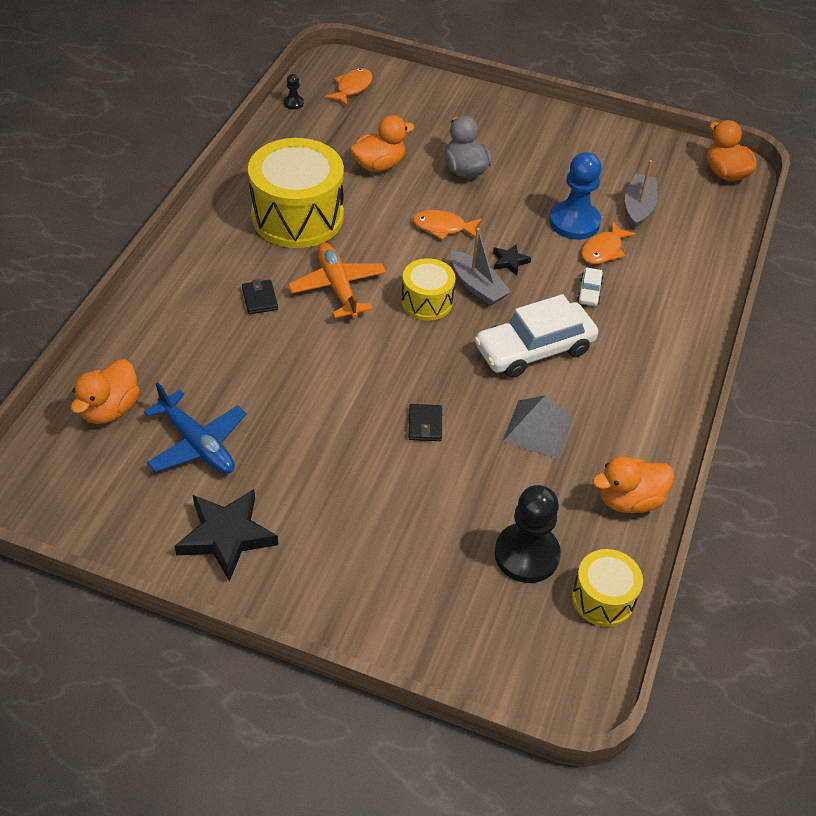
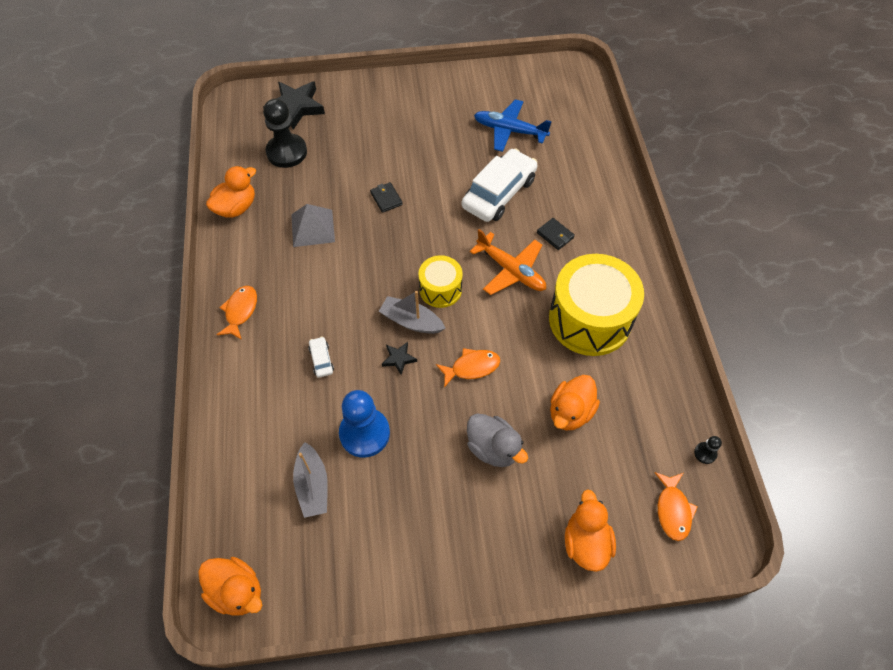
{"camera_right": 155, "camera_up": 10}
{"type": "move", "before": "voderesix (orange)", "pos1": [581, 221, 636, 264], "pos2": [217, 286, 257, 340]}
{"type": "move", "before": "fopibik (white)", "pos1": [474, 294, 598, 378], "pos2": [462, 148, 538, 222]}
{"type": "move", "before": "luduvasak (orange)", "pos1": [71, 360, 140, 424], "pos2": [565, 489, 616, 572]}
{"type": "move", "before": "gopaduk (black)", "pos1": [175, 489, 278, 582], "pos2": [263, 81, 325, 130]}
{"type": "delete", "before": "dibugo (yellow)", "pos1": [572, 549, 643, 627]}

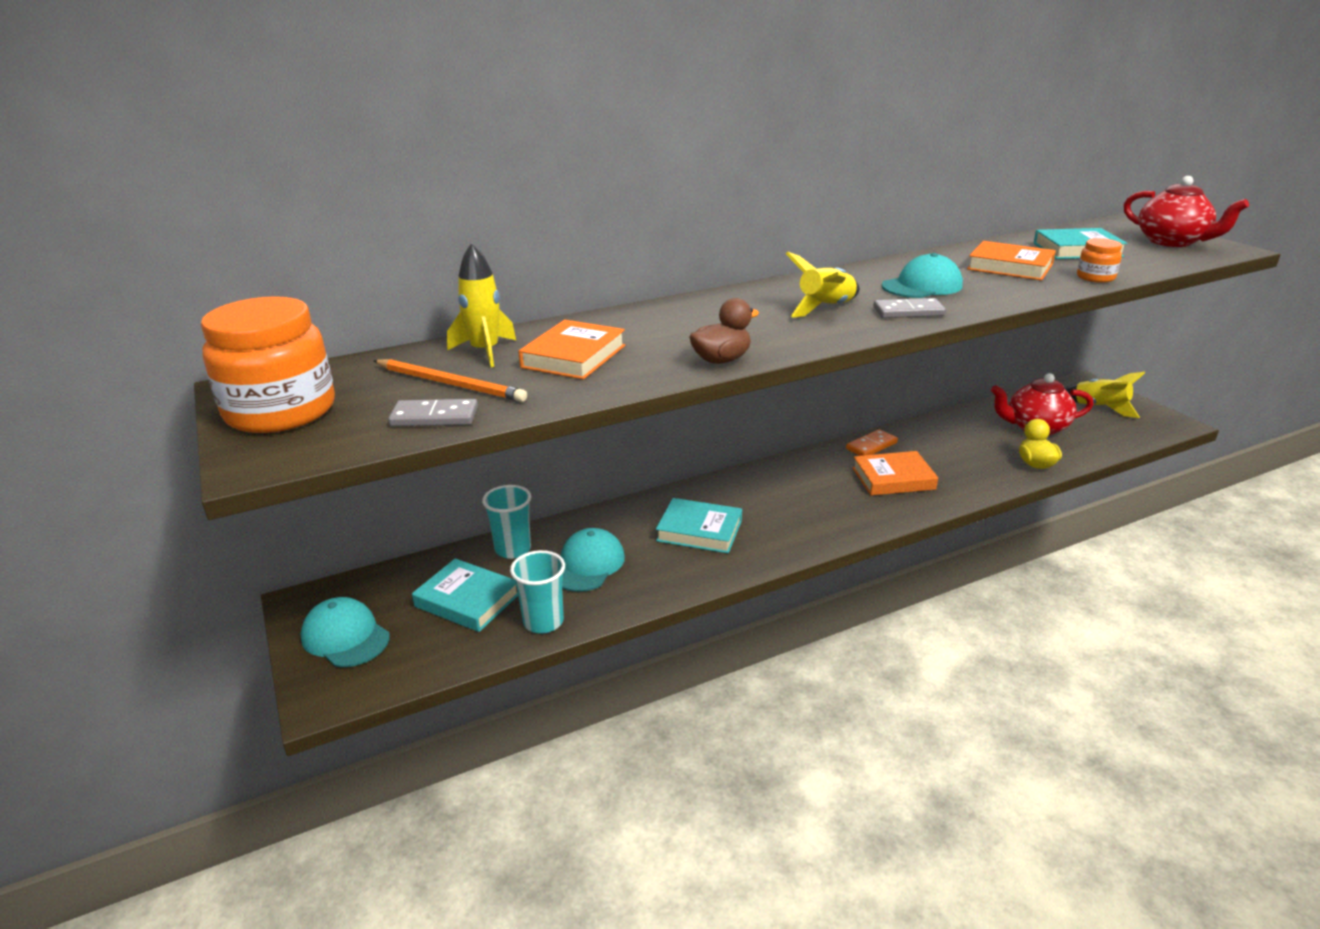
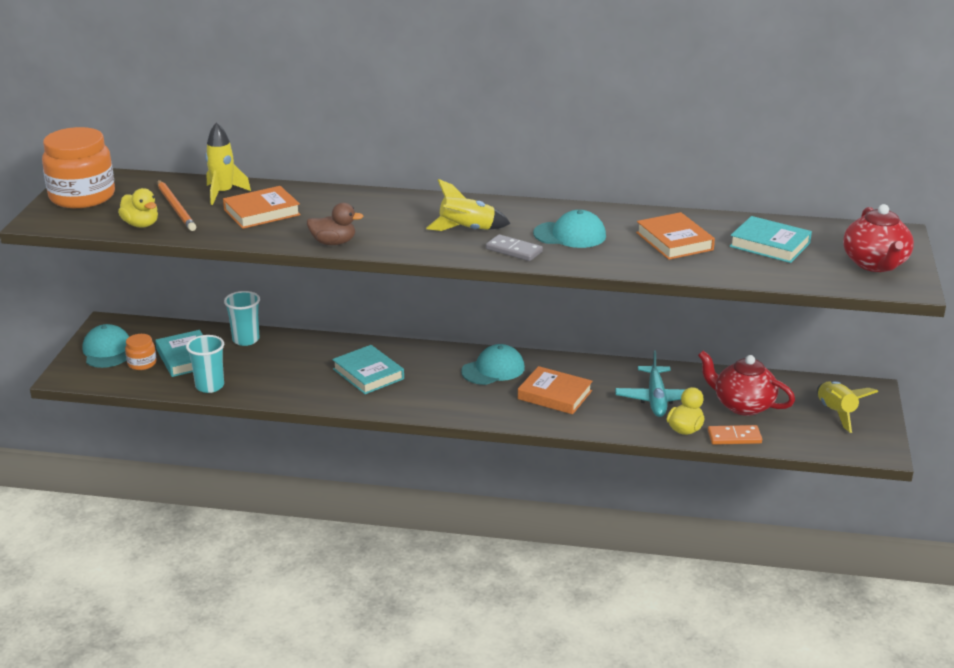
{"camera_right": 35, "camera_up": 0}
{"type": "move", "before": "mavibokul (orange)", "pos1": [1077, 238, 1122, 283], "pos2": [125, 334, 157, 370]}
{"type": "replace", "before": "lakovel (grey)", "after": "luduvasak (yellow)", "pos1": [388, 399, 478, 427], "pos2": [118, 188, 158, 228]}
{"type": "move", "before": "lakovel (orange)", "pos1": [846, 429, 898, 456], "pos2": [708, 425, 762, 445]}
{"type": "move", "before": "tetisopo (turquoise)", "pos1": [561, 528, 625, 592], "pos2": [461, 344, 525, 385]}
{"type": "insert", "after": "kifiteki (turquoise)", "pos2": [615, 350, 686, 417]}

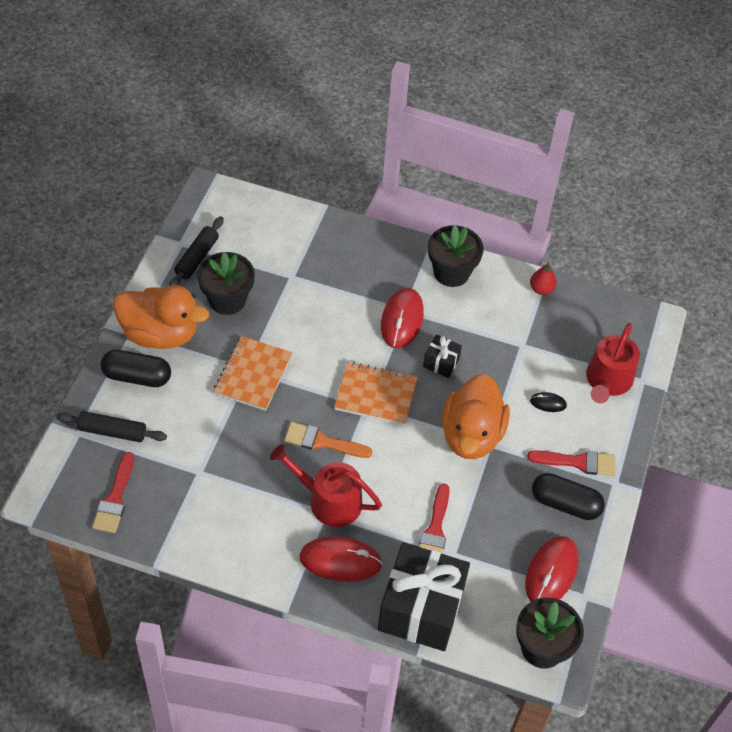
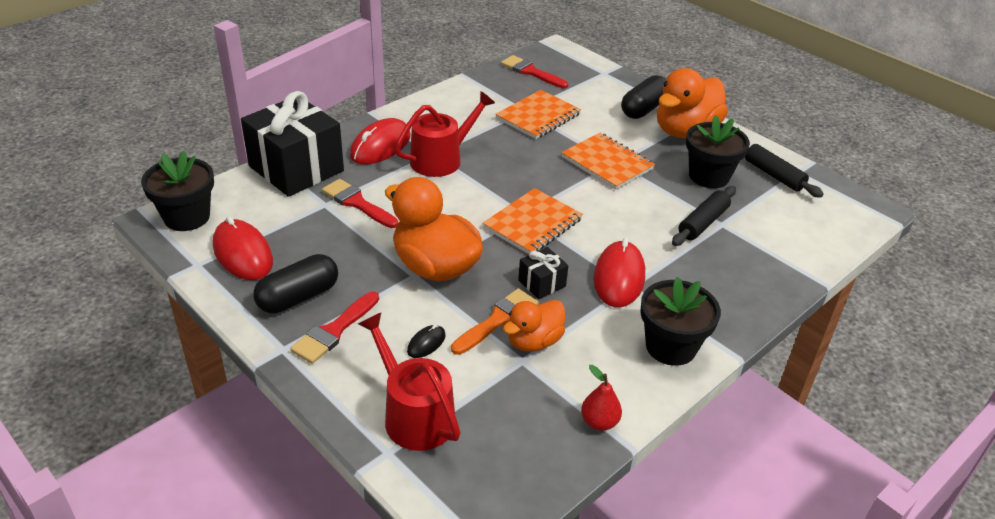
{"camera_right": 120, "camera_up": -15}
{"type": "rotate", "before": "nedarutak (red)", "pos1": [381, 288, 424, 348], "pos2": [594, 238, 645, 307], "turn": 60}
{"type": "move", "before": "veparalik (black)", "pos1": [56, 411, 167, 442], "pos2": [672, 186, 736, 246]}
{"type": "move", "before": "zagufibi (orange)", "pos1": [284, 422, 372, 458], "pos2": [451, 288, 539, 355]}
{"type": "insert", "after": "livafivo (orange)", "pos2": [495, 90, 581, 139]}
{"type": "insert", "after": "luduvasak (orange)", "pos2": [503, 300, 566, 352]}

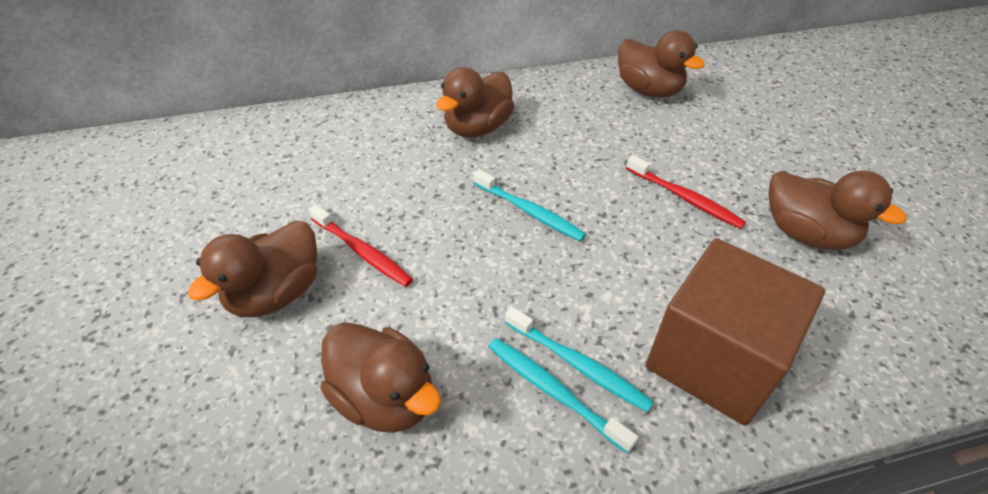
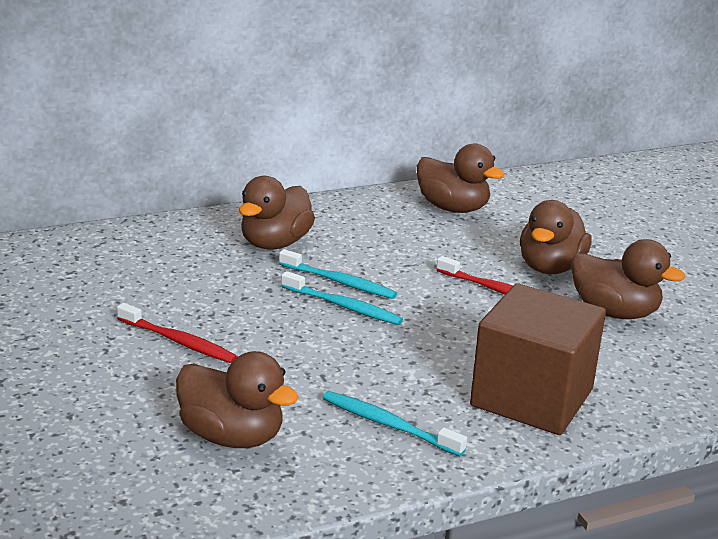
{"camera_right": -10, "camera_up": -20}
{"type": "move", "before": "luduvasak (brown)", "pos1": [188, 221, 318, 317], "pos2": [520, 200, 592, 274]}
{"type": "move", "before": "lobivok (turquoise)", "pos1": [505, 307, 654, 412], "pos2": [279, 249, 397, 299]}

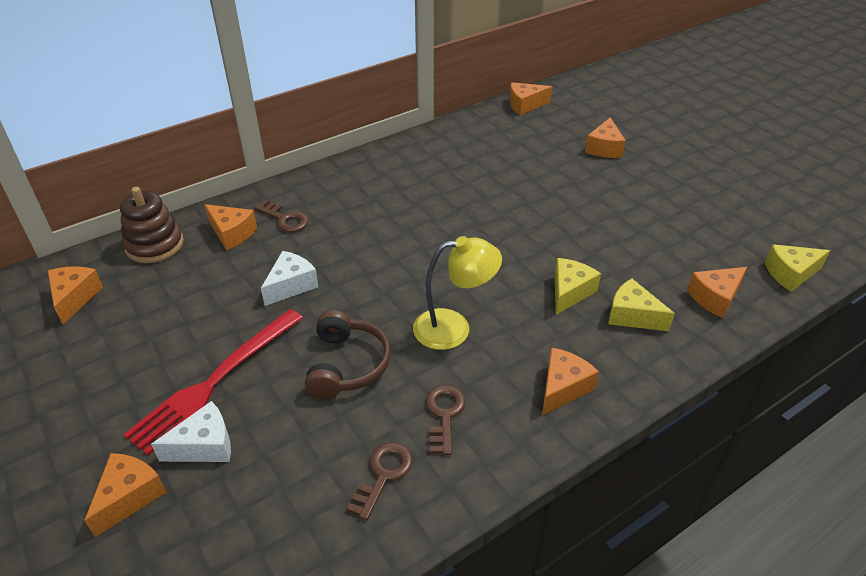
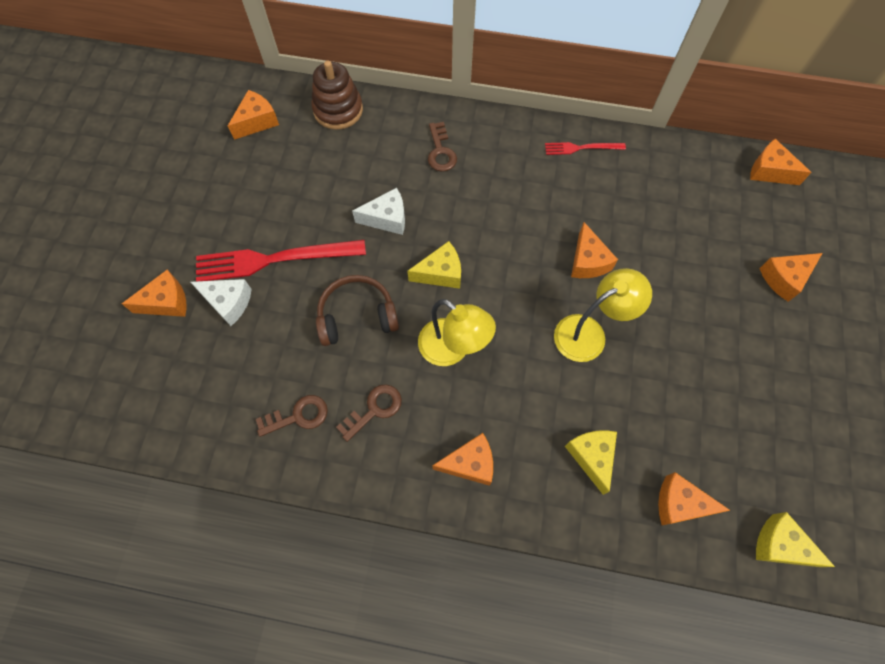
{"camera_right": 45, "camera_up": 25}
{"type": "move", "before": "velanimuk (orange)", "pos1": [204, 204, 257, 250], "pos2": [571, 222, 618, 278]}
{"type": "move", "before": "velanimuk (yellow)", "pos1": [554, 258, 601, 315], "pos2": [407, 241, 461, 289]}
{"type": "rotate", "before": "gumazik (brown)", "pos1": [305, 310, 391, 399], "pos2": [316, 275, 399, 346], "turn": -150}
{"type": "insert", "after": "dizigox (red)", "pos2": [545, 142, 626, 155]}
{"type": "insert", "after": "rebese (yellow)", "pos2": [554, 268, 652, 362]}

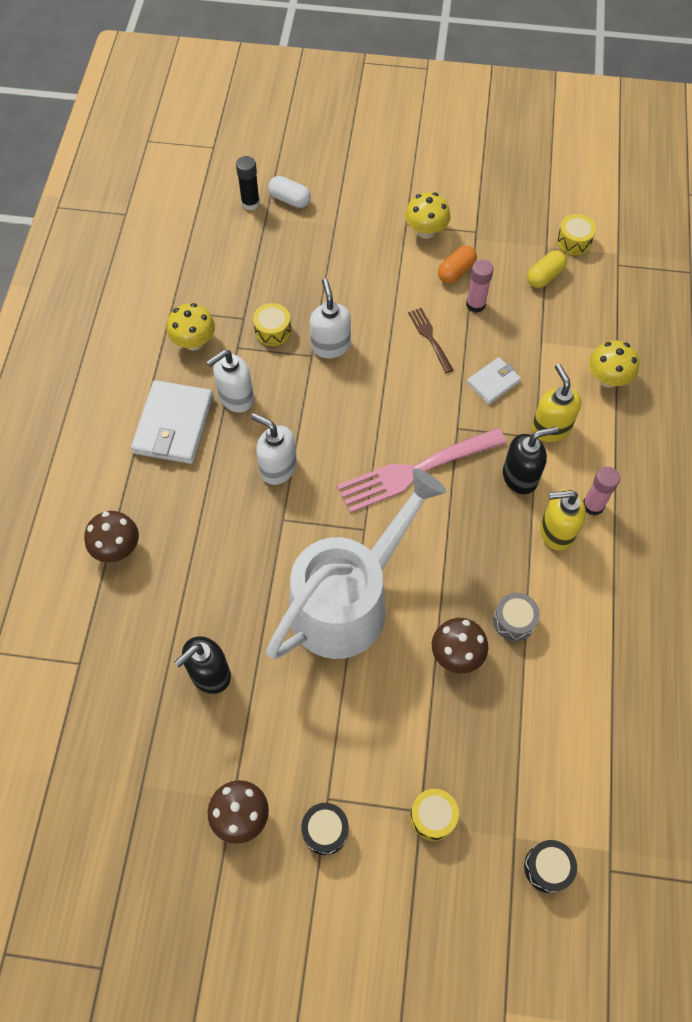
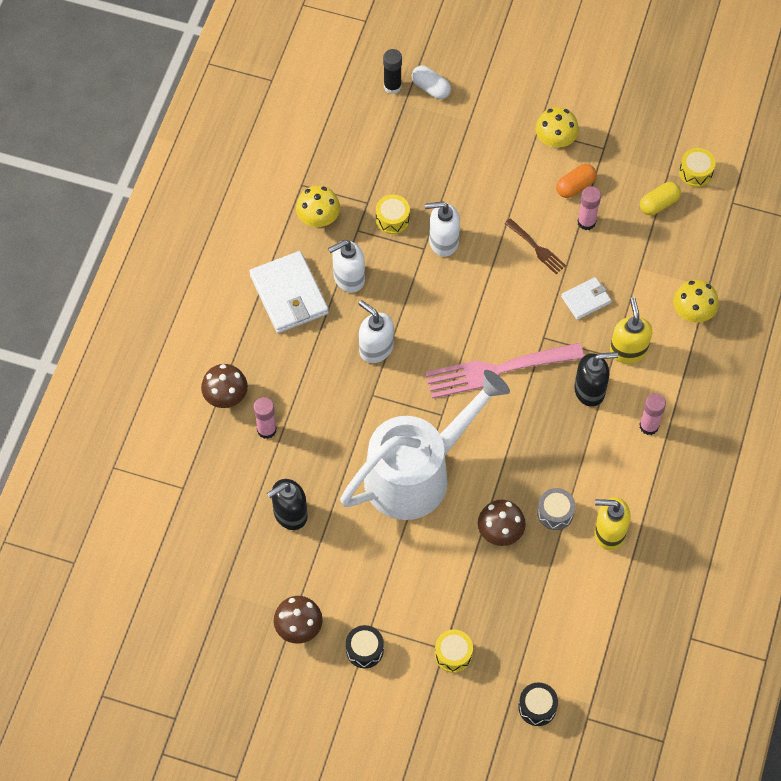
{"camera_right": 10, "camera_up": 0}
{"type": "rotate", "before": "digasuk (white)", "pos1": [310, 279, 351, 358], "pos2": [425, 201, 460, 257], "turn": -90}
{"type": "rotate", "before": "dizigox (brown)", "pos1": [408, 308, 453, 373], "pos2": [505, 218, 566, 274], "turn": 150}
{"type": "rotate", "before": "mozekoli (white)", "pos1": [131, 380, 213, 464], "pos2": [250, 251, 329, 333], "turn": -45}
{"type": "move", "before": "digasuk (yellow)", "pos1": [540, 489, 586, 550], "pos2": [594, 497, 631, 550]}
{"type": "insert", "after": "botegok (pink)", "pos2": [253, 397, 277, 439]}

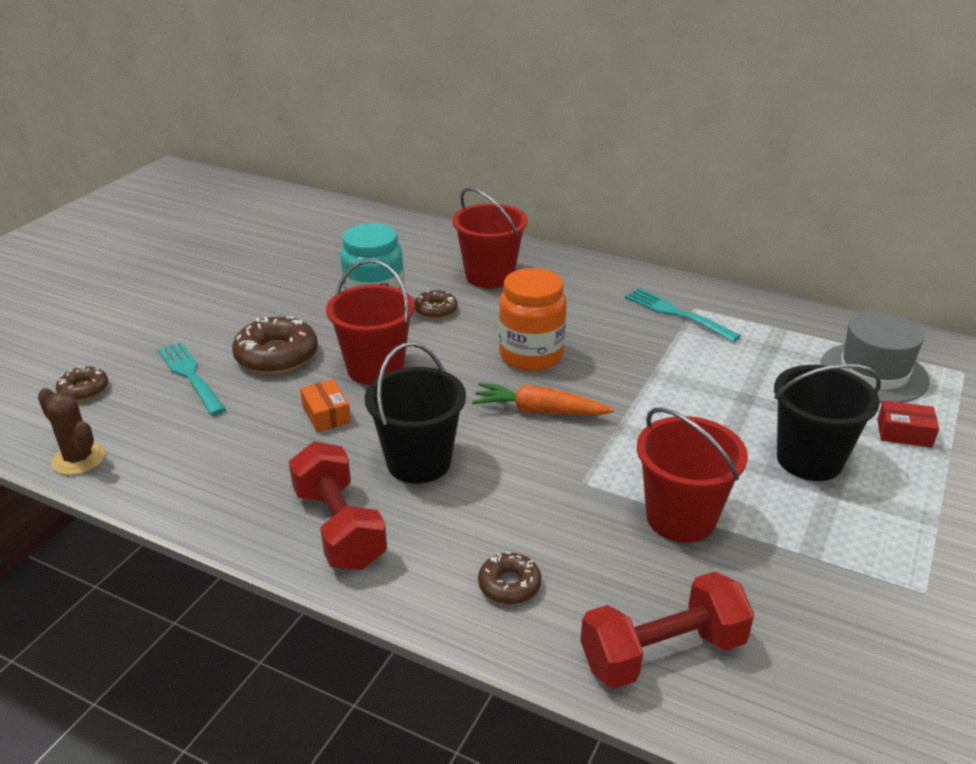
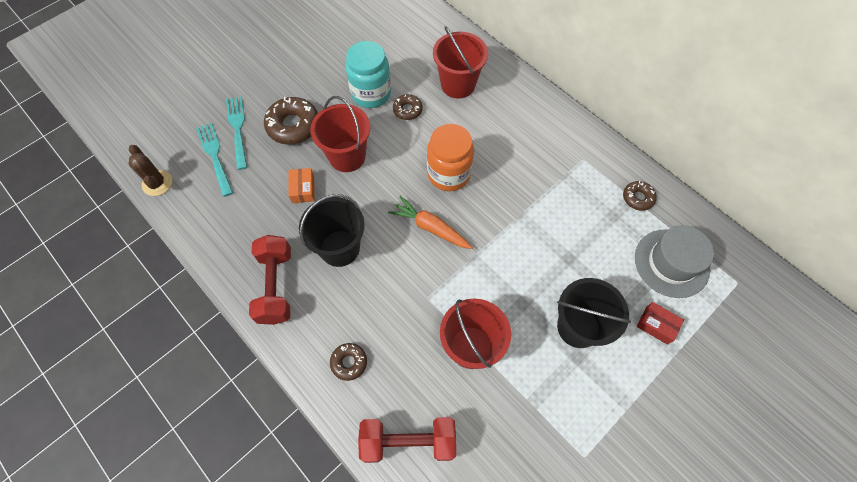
{"camera_right": 20, "camera_up": 30}
{"type": "move", "before": "dizigox (turquoise)", "pos1": [625, 288, 741, 342], "pos2": [196, 123, 233, 197]}
{"type": "move", "before": "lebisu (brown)", "pos1": [56, 366, 108, 401], "pos2": [623, 181, 657, 211]}

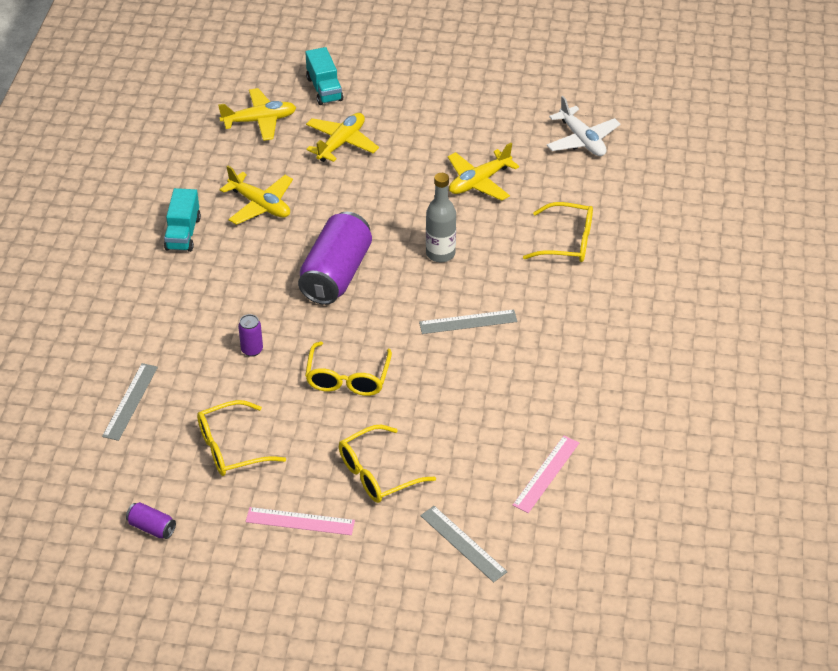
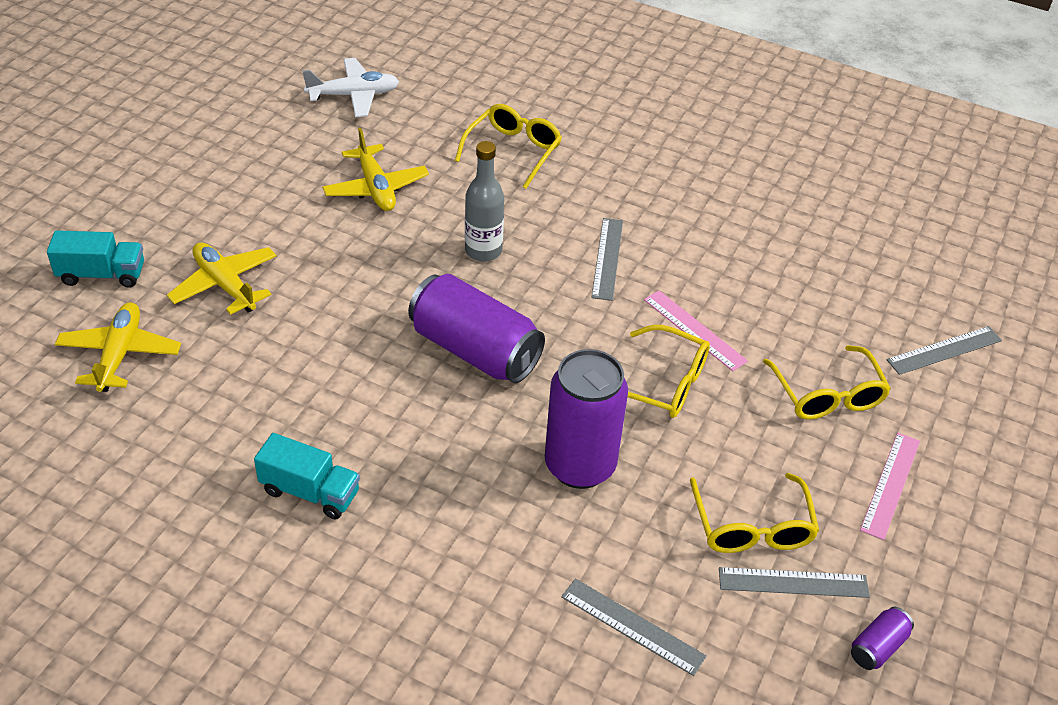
{"camera_right": -75, "camera_up": 0}
{"type": "delete", "before": "kifiteki (yellow)", "pos1": [220, 166, 293, 225]}
{"type": "resize", "before": "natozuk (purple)", "pos1": [238, 314, 263, 357], "pos2": [545, 349, 628, 489], "scale": 2.33}
{"type": "move", "before": "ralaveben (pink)", "pos1": [512, 436, 579, 513], "pos2": [644, 290, 748, 371]}
{"type": "insert", "after": "ralaveben (grey)", "pos2": [719, 567, 870, 598]}

